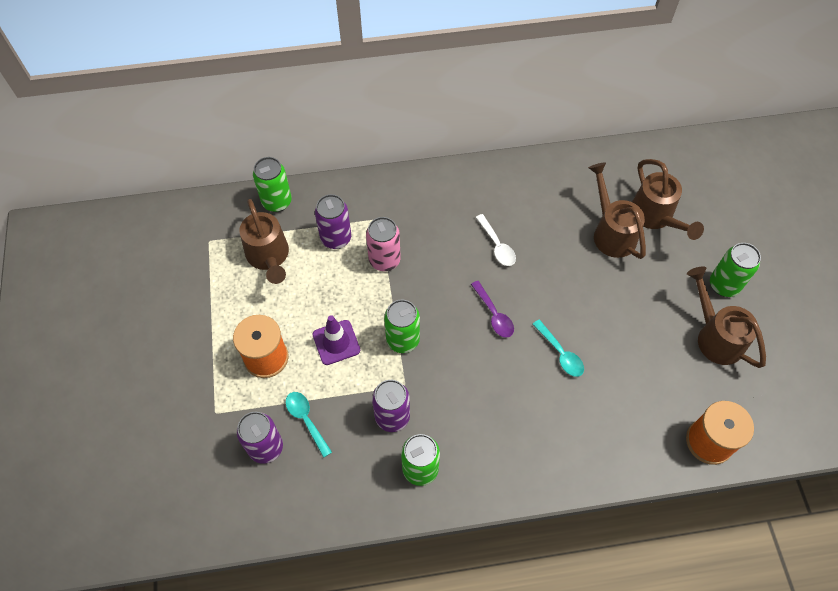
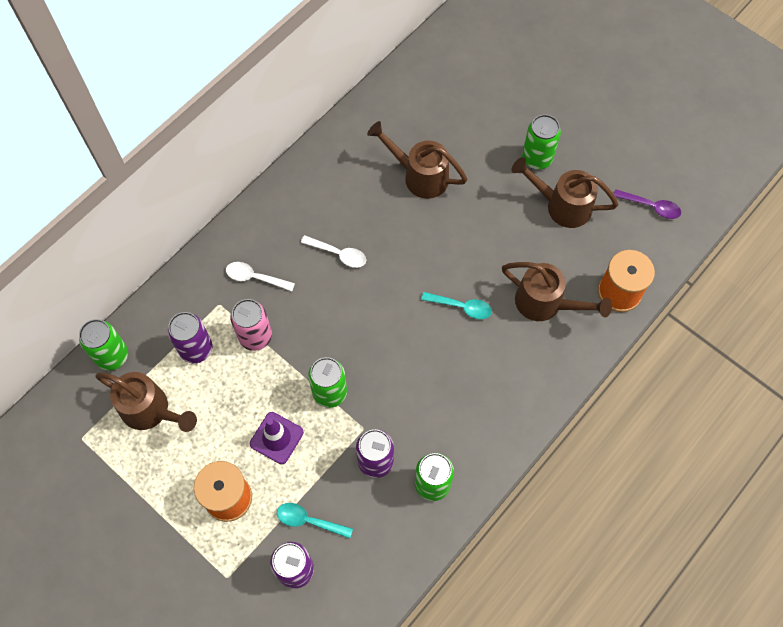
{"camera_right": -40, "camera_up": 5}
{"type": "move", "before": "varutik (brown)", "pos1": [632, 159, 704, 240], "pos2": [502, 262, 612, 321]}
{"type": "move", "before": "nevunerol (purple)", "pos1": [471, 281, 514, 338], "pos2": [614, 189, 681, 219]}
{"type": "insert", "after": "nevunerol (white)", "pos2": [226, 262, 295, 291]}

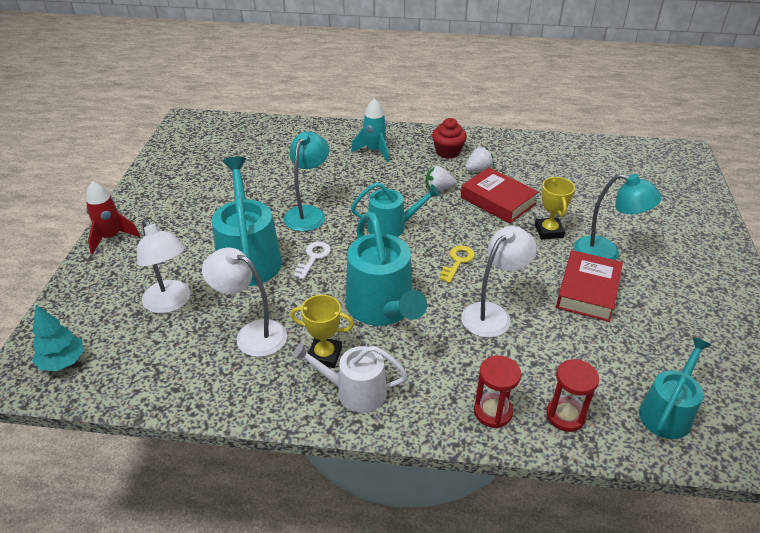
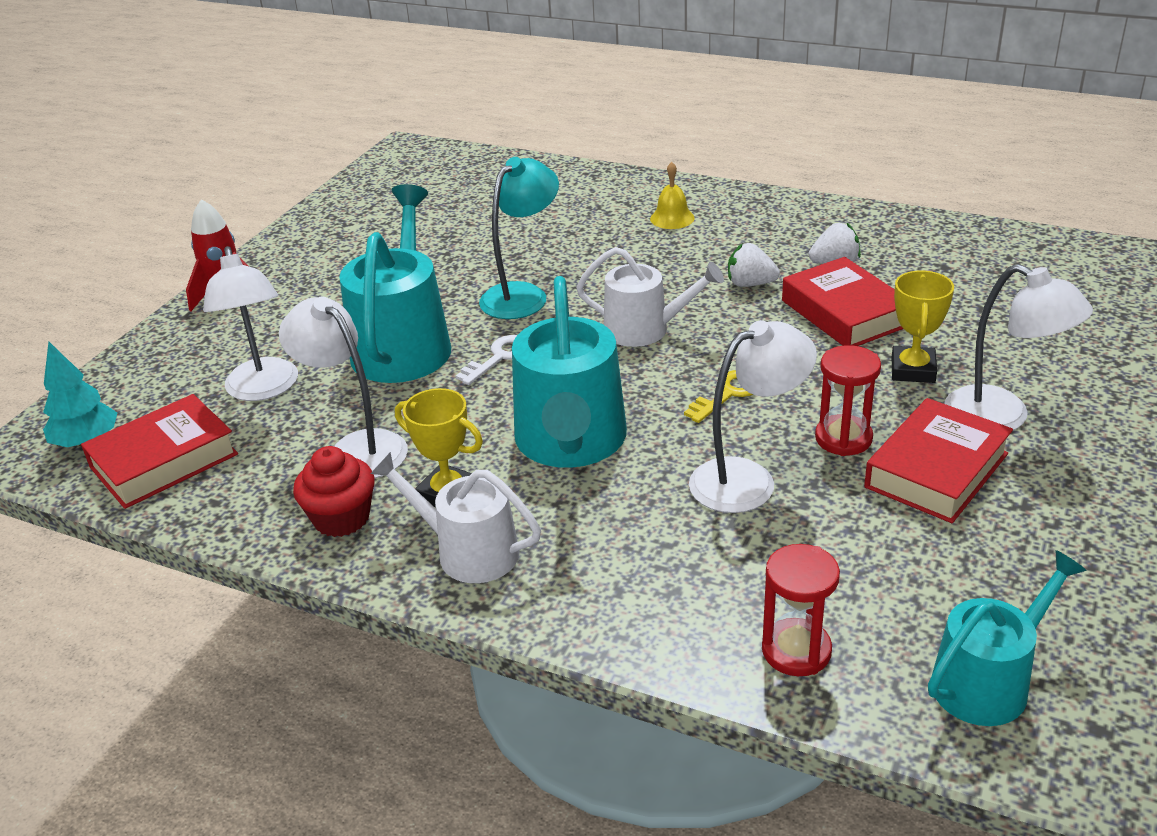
{"camera_right": 20, "camera_up": -5}
{"type": "replace", "before": "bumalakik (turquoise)", "after": "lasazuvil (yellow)", "pos1": [351, 99, 389, 162], "pos2": [650, 162, 694, 229]}
{"type": "move", "before": "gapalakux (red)", "pos1": [432, 118, 467, 159], "pos2": [293, 446, 375, 537]}
{"type": "recolor", "before": "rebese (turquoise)", "after": "rebese (white)", "pos1": [574, 174, 662, 260], "pos2": [944, 264, 1093, 430]}
{"type": "recolor", "before": "varutik (turquoise)", "after": "varutik (white)", "pos1": [351, 182, 440, 237], "pos2": [576, 247, 724, 347]}
{"type": "move", "before": "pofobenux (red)", "pos1": [474, 356, 521, 428], "pos2": [815, 345, 881, 456]}
{"type": "insert", "after": "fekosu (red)", "pos2": [81, 394, 238, 509]}

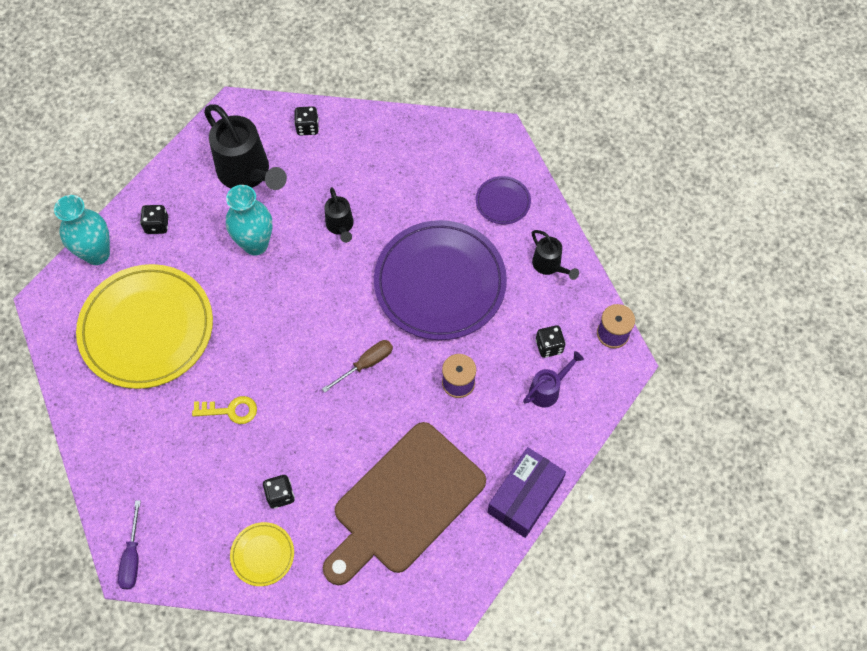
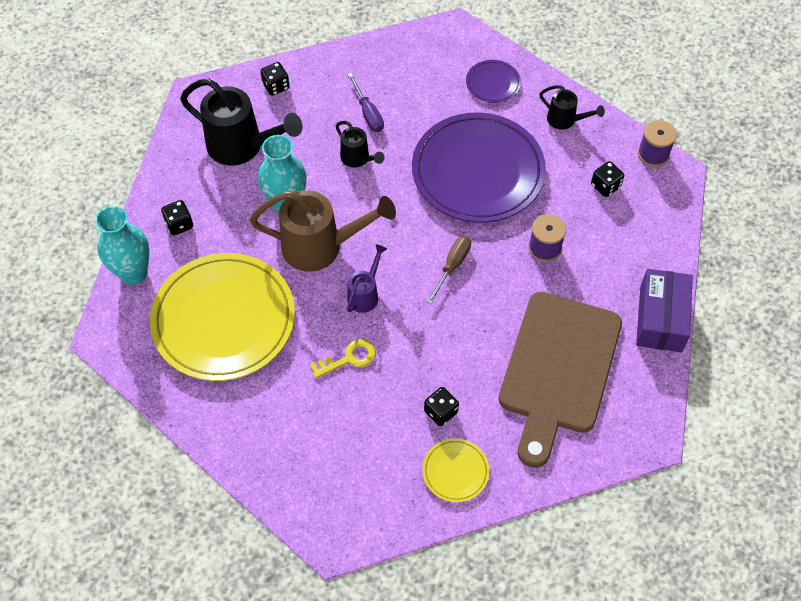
{"camera_right": -25, "camera_up": -5}
{"type": "move", "before": "varutik (purple)", "pos1": [523, 351, 584, 408], "pos2": [347, 244, 387, 313]}
{"type": "move", "before": "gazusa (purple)", "pos1": [118, 500, 141, 589], "pos2": [347, 73, 384, 132]}
{"type": "insert", "after": "varutik (brown)", "pos2": [250, 190, 396, 272]}

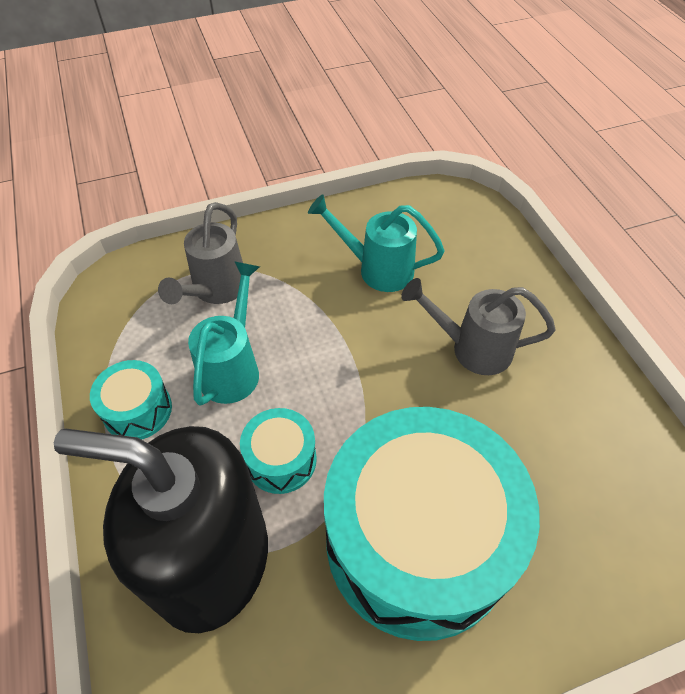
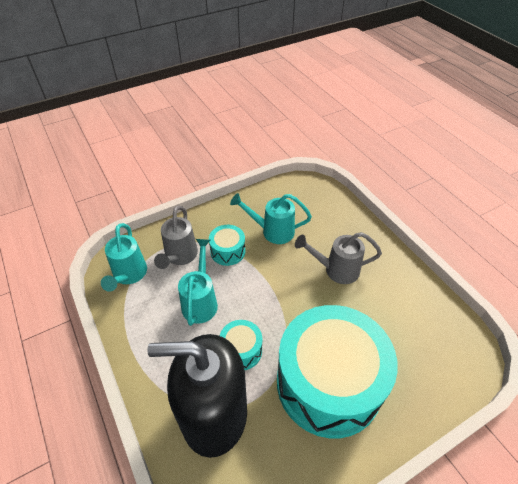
{"camera_right": -10, "camera_up": -5}
{"type": "move", "before": "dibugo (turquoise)", "pos1": [90, 360, 172, 440], "pos2": [209, 225, 245, 266]}
{"type": "insert", "after": "varutik (turquoise)", "pos2": [101, 223, 147, 292]}

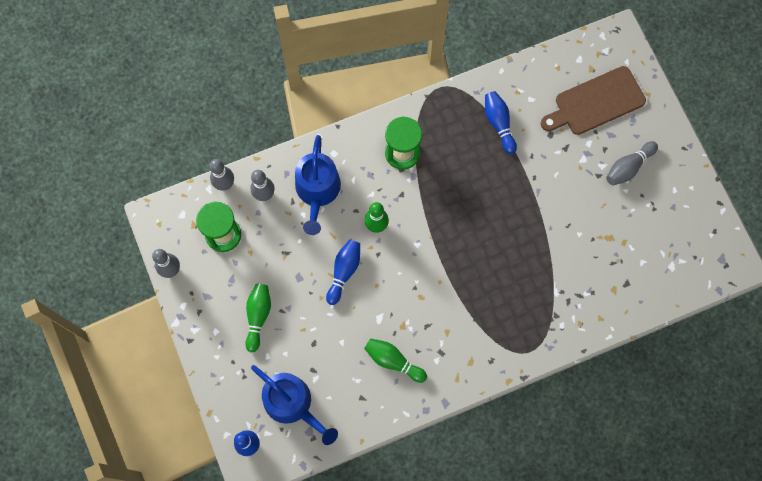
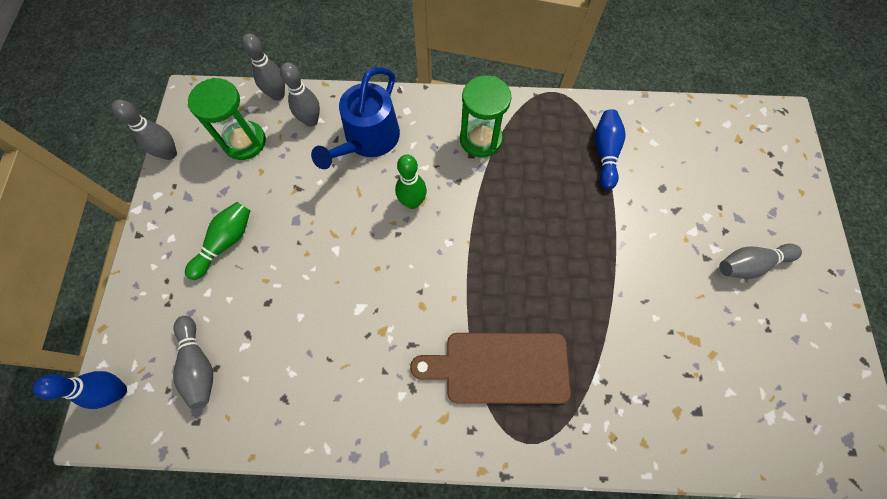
{"camera_right": 25, "camera_up": -5}
{"type": "move", "before": "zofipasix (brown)", "pos1": [541, 66, 646, 135], "pos2": [410, 333, 571, 404]}
{"type": "delete", "before": "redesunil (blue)", "pos1": [326, 240, 360, 305]}
{"type": "delete", "before": "redesunil (green)", "pos1": [364, 338, 427, 383]}
{"type": "replace", "before": "varutik (blue)", "after": "redesunil (grey)", "pos1": [251, 365, 338, 445], "pos2": [173, 316, 213, 409]}

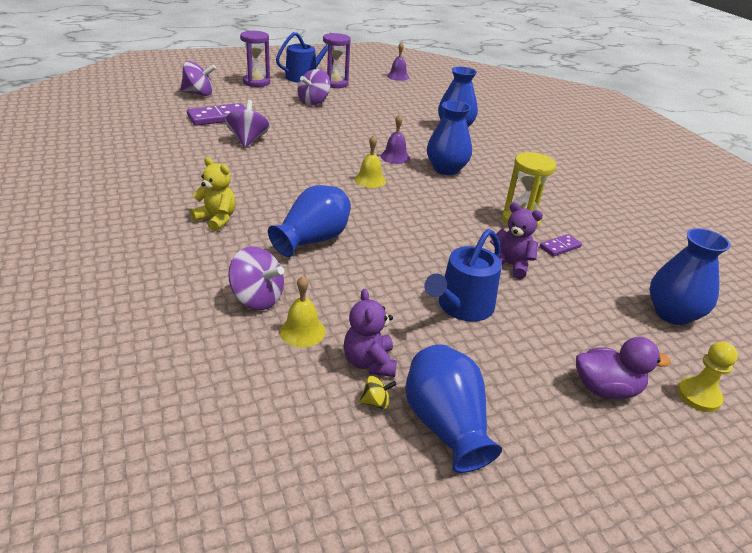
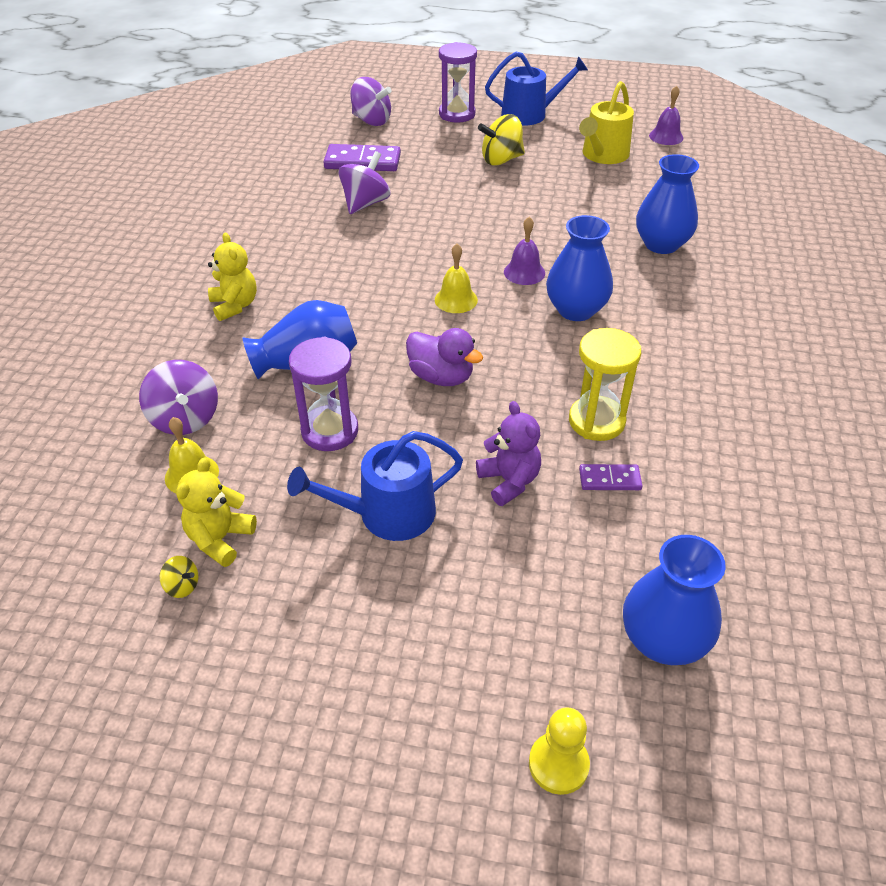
{"camera_right": 35, "camera_up": 10}
{"type": "move", "before": "pofobenux (purple)", "pos1": [323, 33, 351, 88], "pos2": [289, 337, 358, 451]}
{"type": "recolor", "before": "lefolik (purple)", "after": "lefolik (yellow)", "pos1": [297, 69, 331, 106], "pos2": [478, 114, 525, 166]}
{"type": "recolor", "before": "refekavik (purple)", "after": "refekavik (yellow)", "pos1": [344, 289, 397, 377], "pos2": [176, 457, 257, 567]}
{"type": "move", "before": "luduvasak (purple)", "pos1": [576, 337, 671, 399], "pos2": [406, 328, 483, 386]}
{"type": "delete", "before": "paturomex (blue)", "pos1": [405, 344, 502, 473]}
{"type": "insert", "after": "varutik (yellow)", "pos2": [579, 81, 634, 164]}

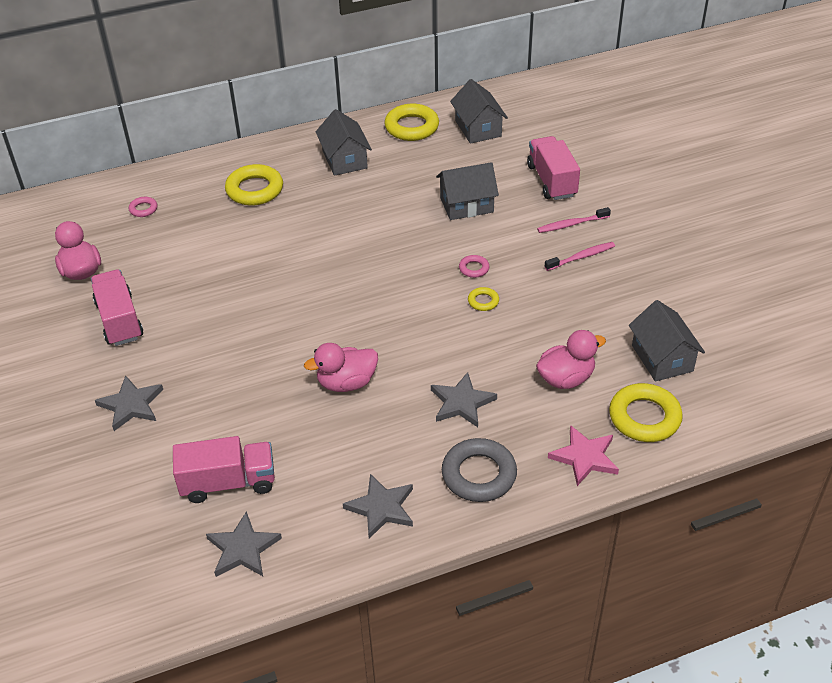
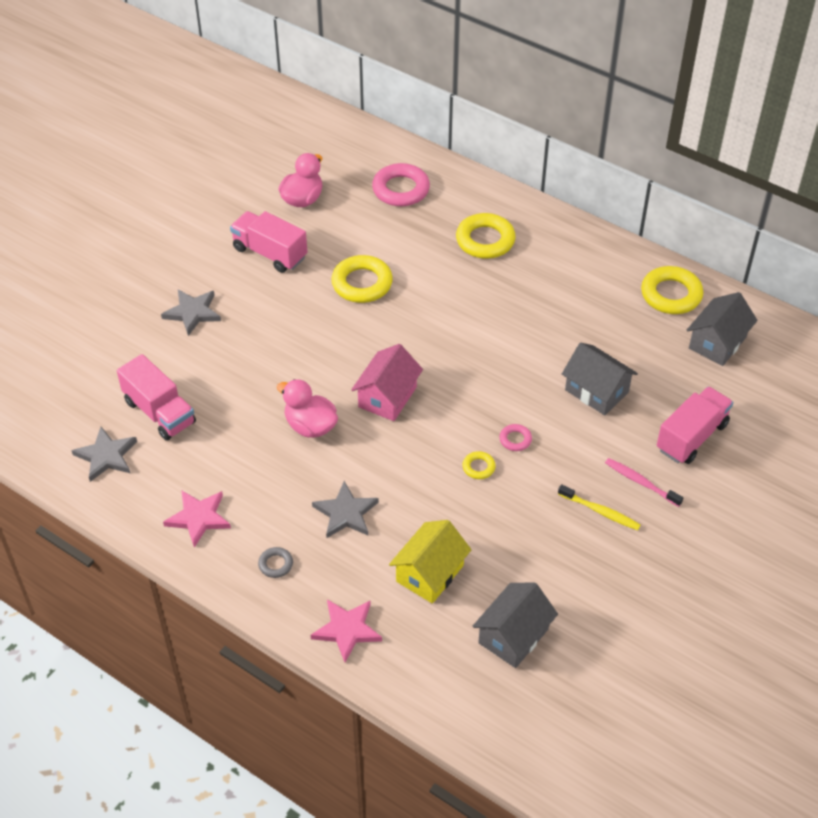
{"camera_right": 55, "camera_up": 5}
{"type": "delete", "before": "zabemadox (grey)", "pos1": [316, 109, 372, 176]}
{"type": "resize", "before": "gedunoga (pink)", "pos1": [129, 197, 157, 217], "pos2": [372, 163, 430, 206], "scale": 2.06}
{"type": "recolor", "before": "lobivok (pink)", "after": "lobivok (yellow)", "pos1": [544, 242, 615, 271], "pos2": [558, 484, 640, 530]}
{"type": "rotate", "before": "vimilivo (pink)", "pos1": [91, 269, 143, 346], "pos2": [230, 211, 307, 273], "turn": -90}
{"type": "replace", "before": "luduvasak (pink)", "after": "zabemadox (yellow)", "pos1": [536, 330, 606, 389], "pos2": [389, 520, 472, 604]}
{"type": "move", "before": "gedunoga (yellow)", "pos1": [609, 383, 683, 442], "pos2": [331, 255, 393, 303]}
{"type": "resize", "before": "gedunoga (grey)", "pos1": [442, 438, 517, 502], "pos2": [258, 547, 293, 578], "scale": 0.49}
{"type": "recolor", "before": "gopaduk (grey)", "after": "gopaduk (pink)", "pos1": [343, 474, 413, 539], "pos2": [163, 490, 231, 547]}
{"type": "insert", "after": "zabemadox (pink)", "pos2": [351, 344, 423, 421]}

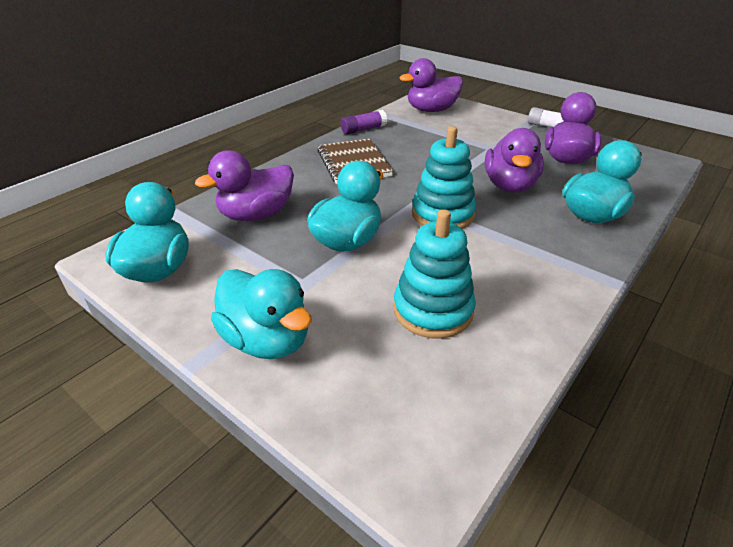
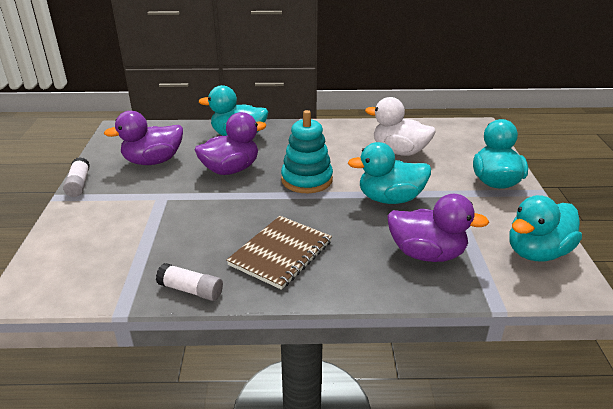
{"camera_right": -130, "camera_up": -5}
{"type": "delete", "before": "luduvasak (purple)", "pos1": [400, 58, 463, 112]}
{"type": "recolor", "before": "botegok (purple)", "after": "botegok (white)", "pos1": [341, 110, 387, 134], "pos2": [156, 263, 223, 301]}
{"type": "replace", "before": "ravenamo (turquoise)", "after": "luduvasak (white)", "pos1": [394, 209, 476, 338], "pos2": [365, 97, 436, 156]}

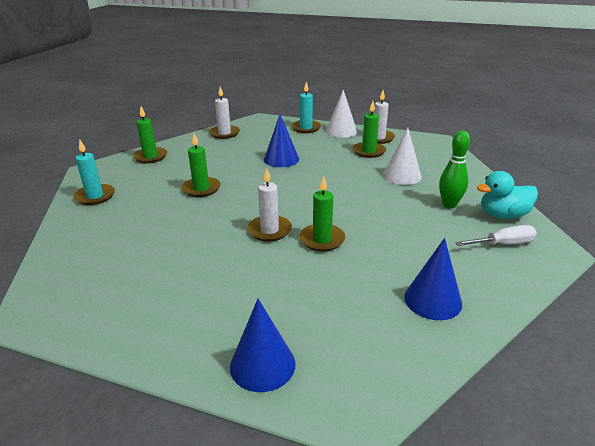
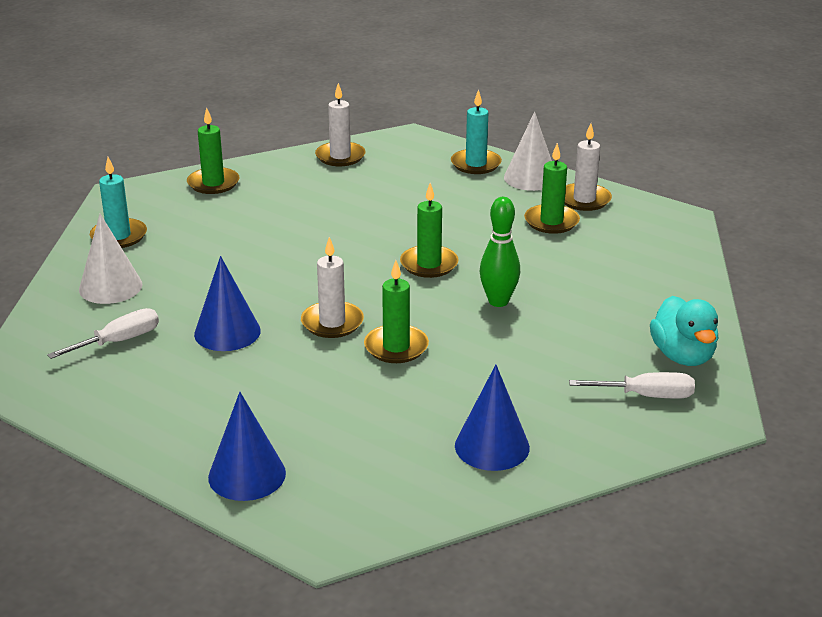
{"camera_right": 15, "camera_up": 0}
{"type": "move", "before": "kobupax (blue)", "pos1": [264, 114, 299, 167], "pos2": [194, 256, 261, 351]}
{"type": "move", "before": "kobupax (white)", "pos1": [383, 128, 422, 185], "pos2": [79, 214, 143, 304]}
{"type": "move", "before": "redesunil (green)", "pos1": [439, 131, 470, 208], "pos2": [480, 197, 520, 307]}
{"type": "move", "before": "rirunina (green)", "pos1": [182, 133, 220, 197], "pos2": [400, 183, 458, 278]}
{"type": "rotate", "before": "luduvasak (turquoise)", "pos1": [477, 171, 538, 219], "pos2": [650, 296, 718, 366], "turn": -105}
{"type": "insert", "after": "gazusa (white)", "pos2": [47, 308, 159, 359]}

